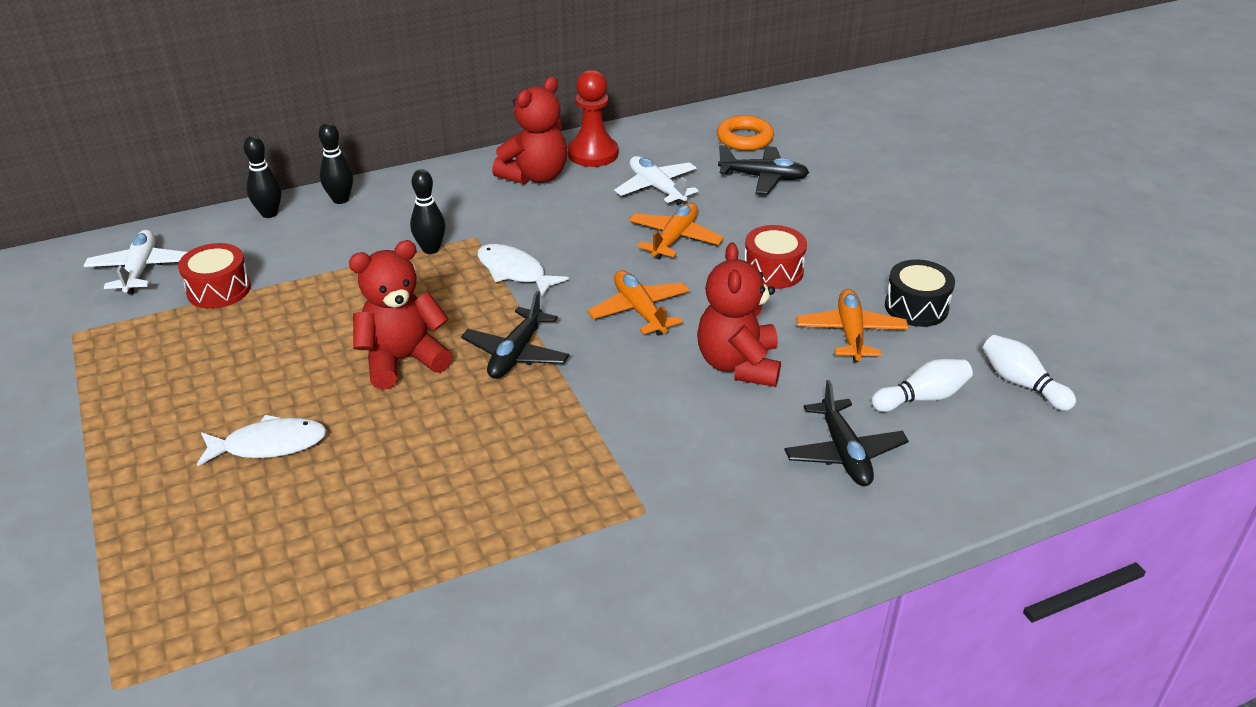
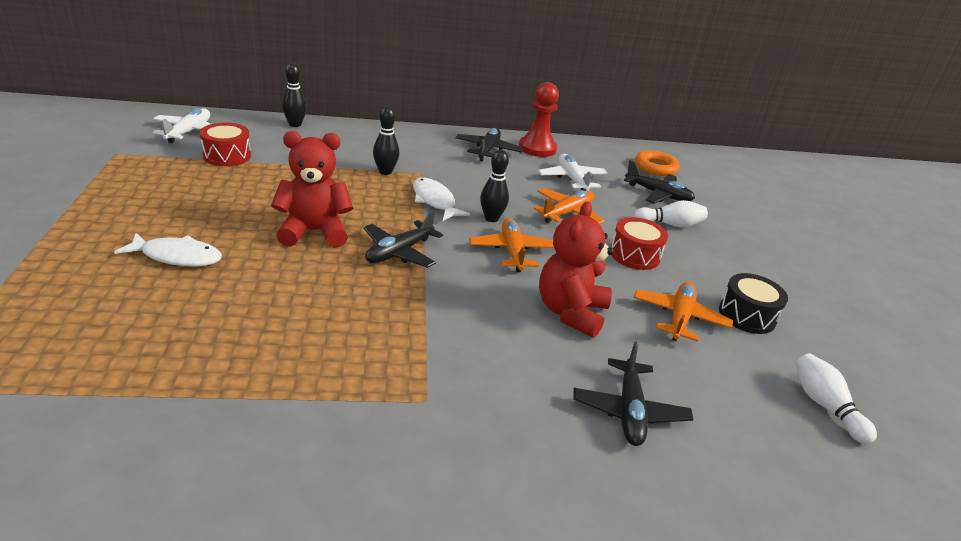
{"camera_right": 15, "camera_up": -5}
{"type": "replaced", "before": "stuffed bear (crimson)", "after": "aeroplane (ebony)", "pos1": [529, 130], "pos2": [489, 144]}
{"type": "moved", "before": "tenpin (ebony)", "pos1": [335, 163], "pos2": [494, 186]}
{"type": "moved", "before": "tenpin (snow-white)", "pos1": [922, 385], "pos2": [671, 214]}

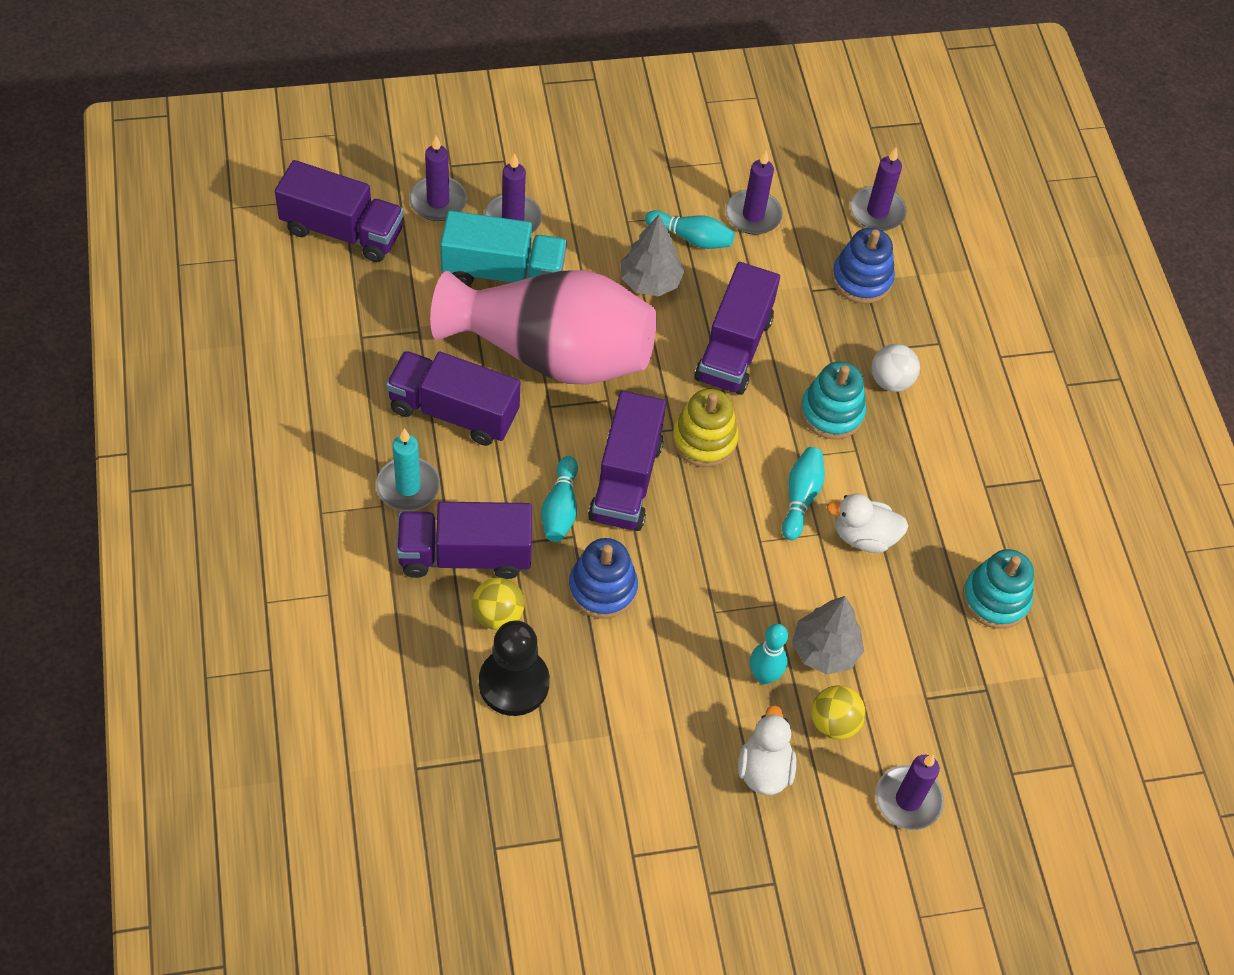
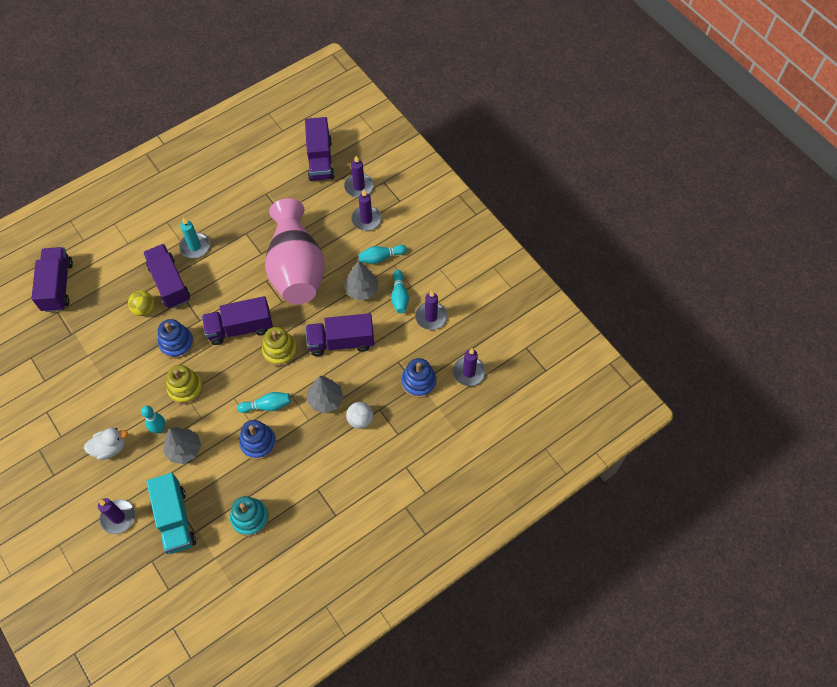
{"camera_right": 70, "camera_up": 5}
{"type": "moved", "before": "truck (violet)", "pos1": [453, 398], "pos2": [52, 279]}
{"type": "moved", "before": "truck (turquoise)", "pos1": [503, 248], "pos2": [171, 513]}
{"type": "added", "after": "stacking rings (bright yellow)", "pos2": [184, 384]}
{"type": "replaced", "before": "rubber duck (snow-white)", "after": "stacking rings (cobalt)", "pos1": [868, 523], "pos2": [257, 440]}
{"type": "replaced", "before": "stacking rings (turquoise)", "after": "tree (gray)", "pos1": [833, 400], "pos2": [325, 394]}
{"type": "moved", "before": "tenpin (turquoise)", "pos1": [559, 499], "pos2": [382, 254]}
{"type": "removed", "before": "pawn (ebony)", "pos1": [514, 668]}
{"type": "removed", "before": "ball (bright yellow)", "pos1": [838, 713]}

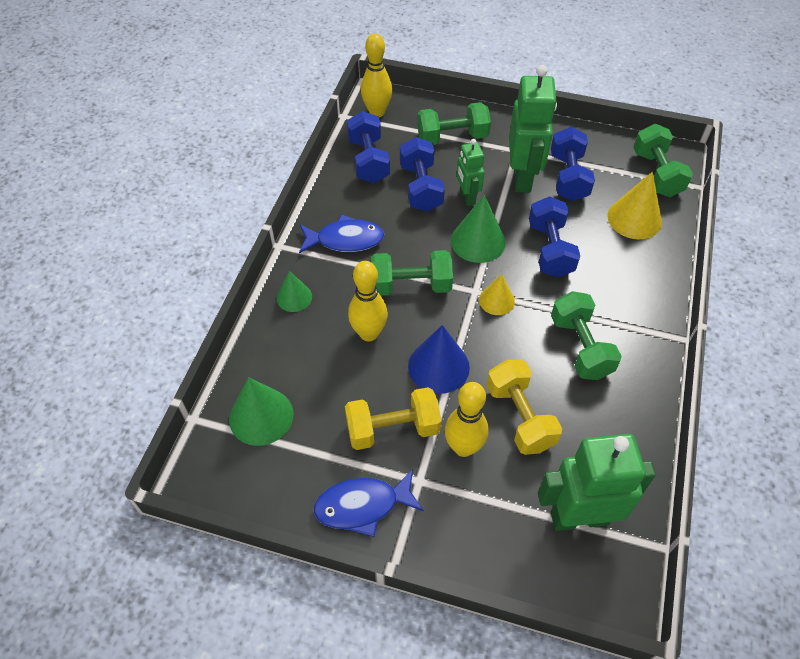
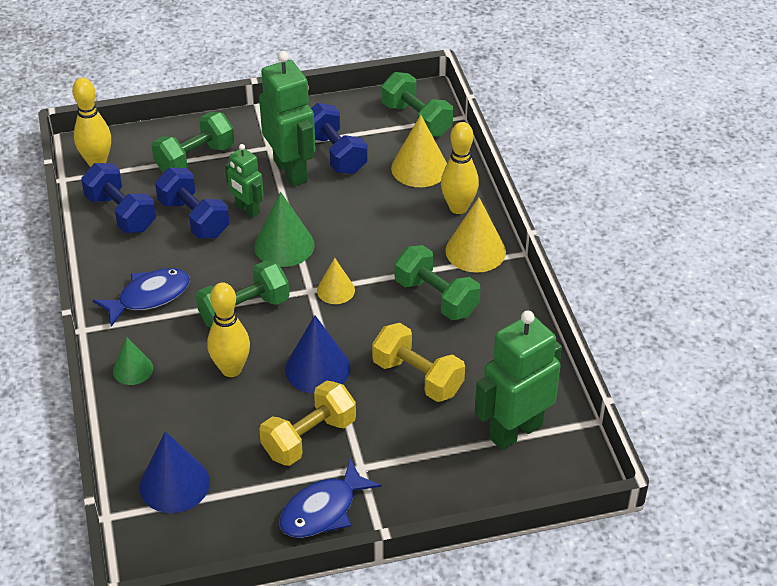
{"camera_right": -30, "camera_up": -10}
{"type": "recoloured", "before": "cone shape (green)", "after": "cone shape (cobalt)", "pos1": [261, 411], "pos2": [175, 472]}
{"type": "moved", "before": "tenpin (bright yellow)", "pos1": [467, 419], "pos2": [460, 168]}
{"type": "added", "after": "cone shape (bright yellow)", "pos2": [475, 235]}
{"type": "removed", "before": "dumbbell (cobalt)", "pos1": [554, 236]}

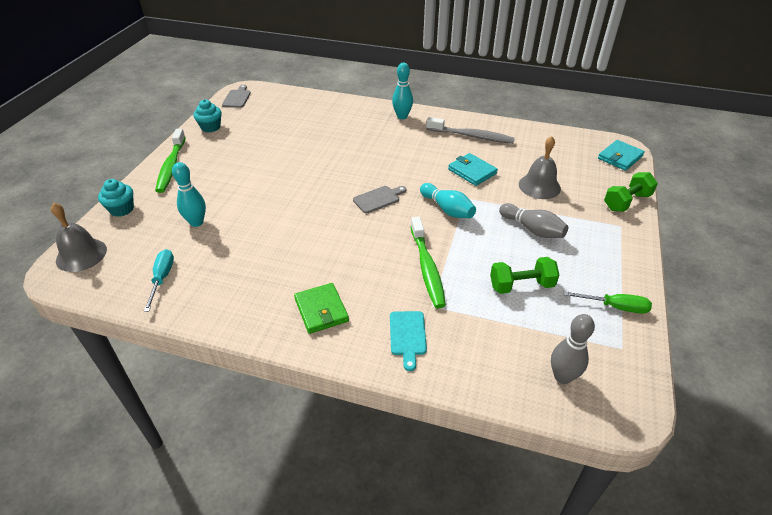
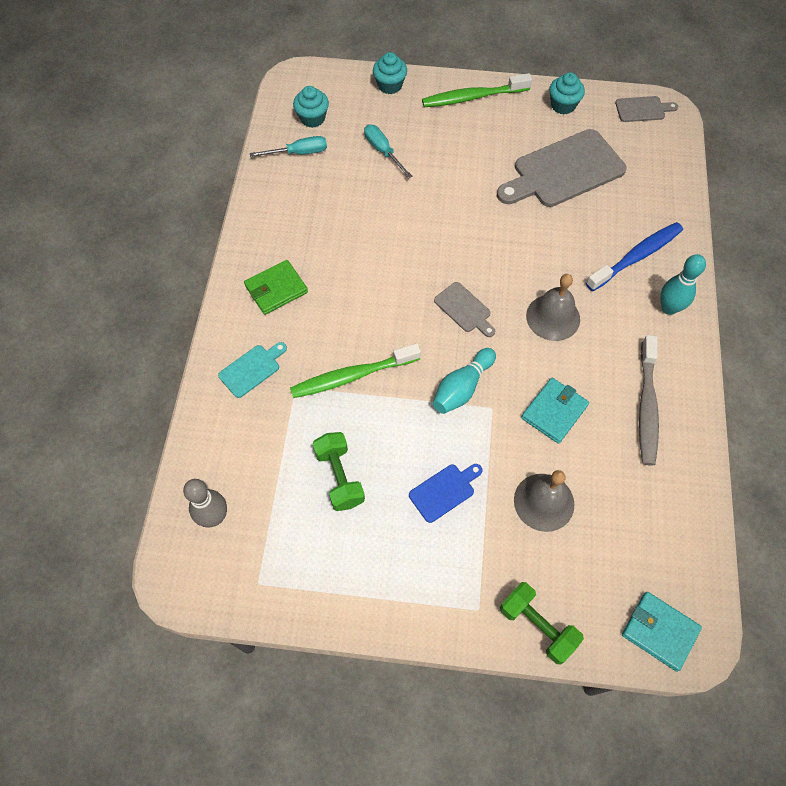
{"camera_right": 80, "camera_up": 20}
{"type": "turned", "before": "bread board (turquoise)", "pos1": [408, 341], "pos2": [252, 370], "turn": 150}
{"type": "added", "after": "fairy cake (turquoise)", "pos2": [311, 107]}
{"type": "replaced", "before": "tenpin (turquoise)", "after": "hand screwdriver (turquoise)", "pos1": [189, 194], "pos2": [388, 152]}
{"type": "replaced", "before": "tenpin (gray)", "after": "bread board (cobalt)", "pos1": [533, 220], "pos2": [446, 493]}
{"type": "added", "after": "bread board (gray)", "pos2": [562, 168]}
{"type": "moved", "before": "school bell (gray)", "pos1": [79, 237], "pos2": [553, 307]}
{"type": "added", "after": "toothbrush (cobalt)", "pos2": [634, 256]}
{"type": "removed", "before": "hand screwdriver (green)", "pos1": [607, 302]}

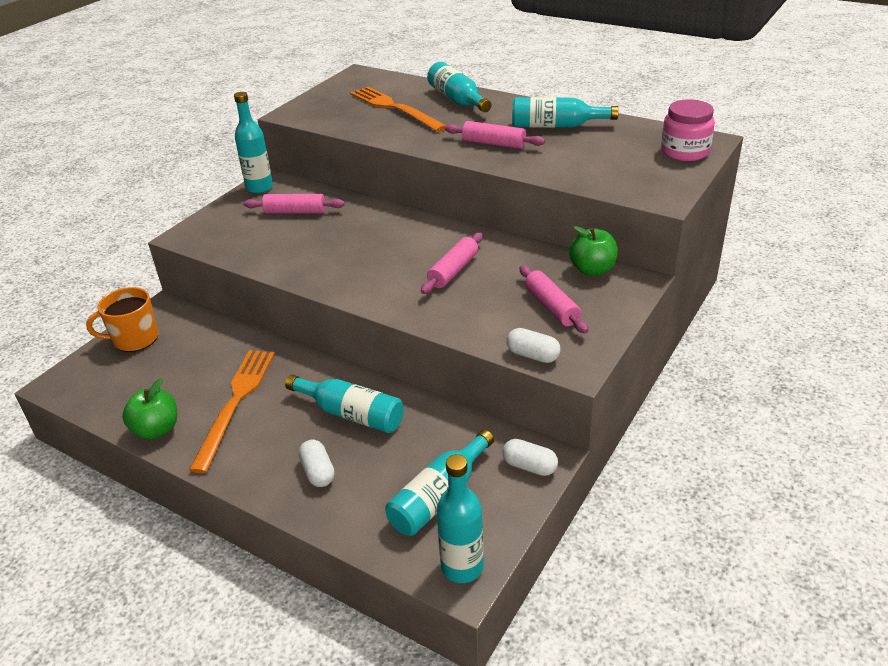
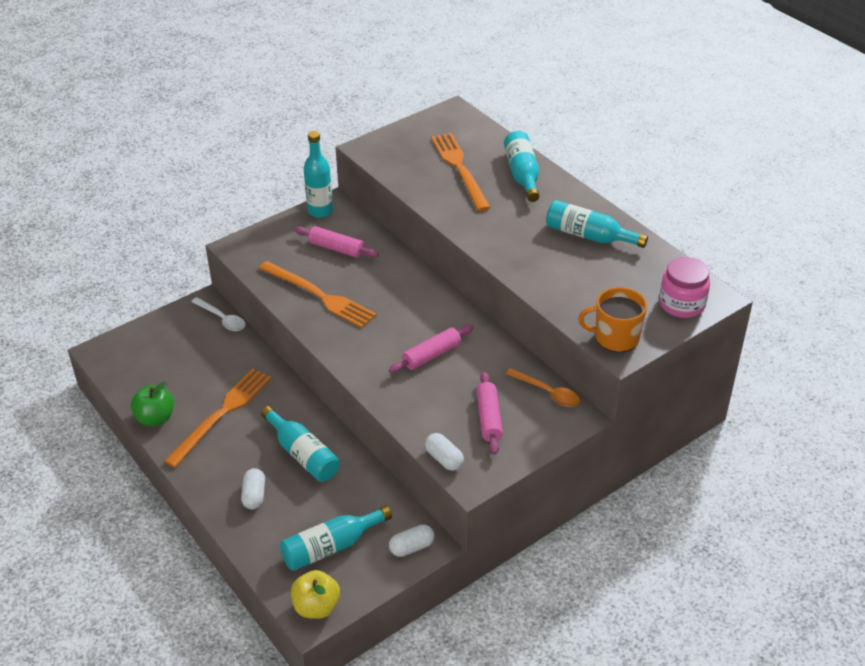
{"camera_right": 20, "camera_up": 5}
{"type": "added", "after": "spoon (snow-white)", "pos2": [218, 314]}
{"type": "added", "after": "fork (orange)", "pos2": [318, 294]}
{"type": "replaced", "before": "bottle (turquoise)", "after": "apple fruit (bright yellow)", "pos1": [460, 518], "pos2": [315, 594]}
{"type": "turned", "before": "pill shape (snow-white)", "pos1": [530, 457], "pos2": [411, 540], "turn": -75}
{"type": "replaced", "before": "apple fruit (green)", "after": "spoon (orange)", "pos1": [593, 251], "pos2": [543, 387]}
{"type": "moved", "before": "mug (orange)", "pos1": [122, 319], "pos2": [612, 319]}
{"type": "removed", "before": "pastry roller (rosy)", "pos1": [495, 135]}

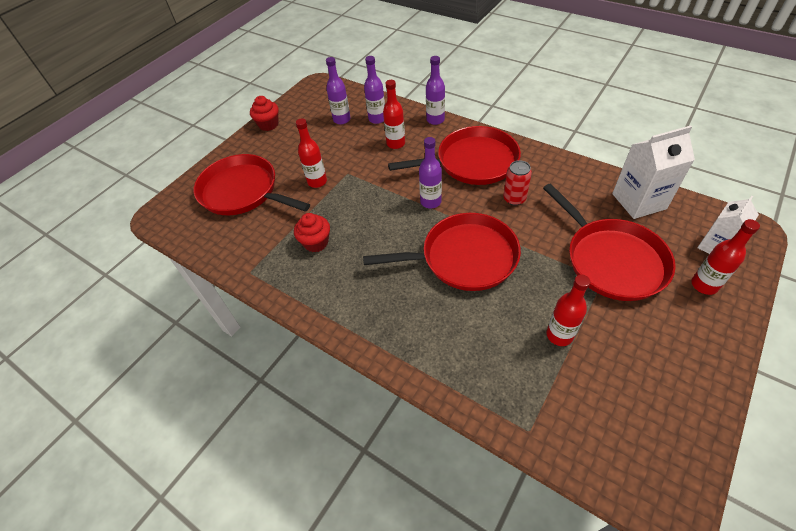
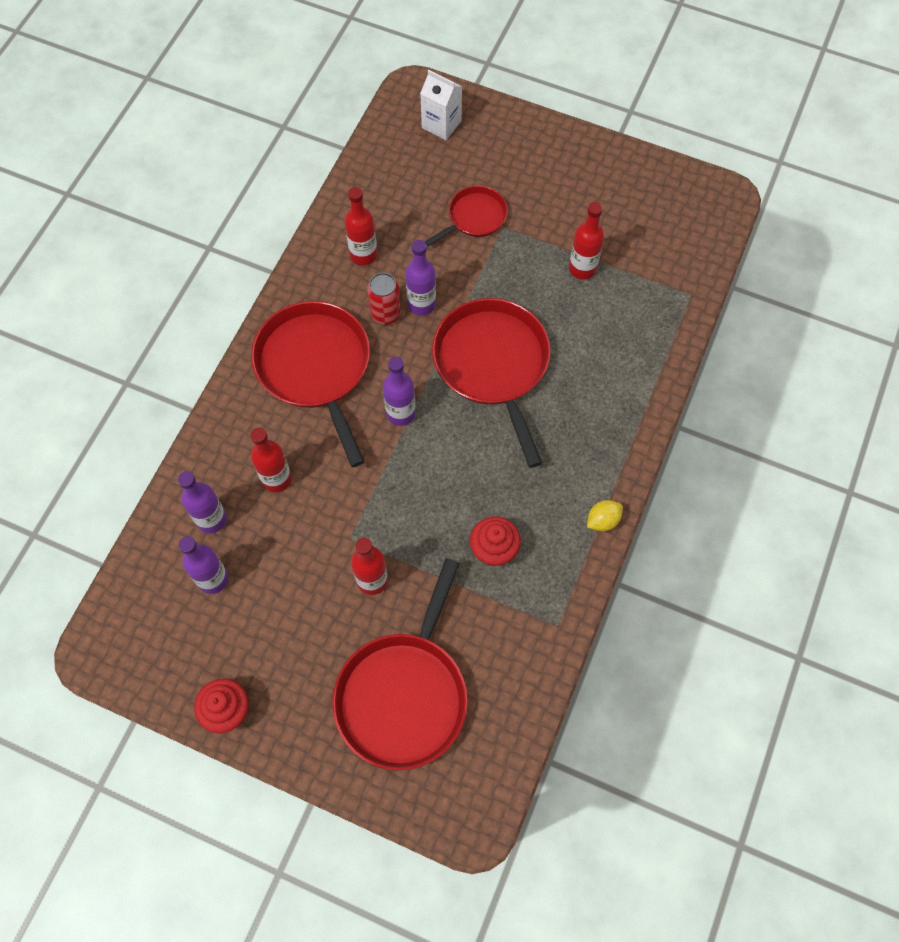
{"camera_right": -105, "camera_up": 15}
{"type": "moved", "before": "bottle (crimson)", "pos1": [725, 257], "pos2": [361, 226]}
{"type": "moved", "before": "bottle (violet)", "pos1": [435, 90], "pos2": [421, 278]}
{"type": "resized", "before": "frying pan (crimson)", "pos1": [609, 242], "pos2": [466, 216], "scale": 0.53}
{"type": "added", "after": "toy lemon (bright yellow)", "pos2": [605, 515]}
{"type": "removed", "before": "juice carton (snow-white)", "pos1": [653, 172]}

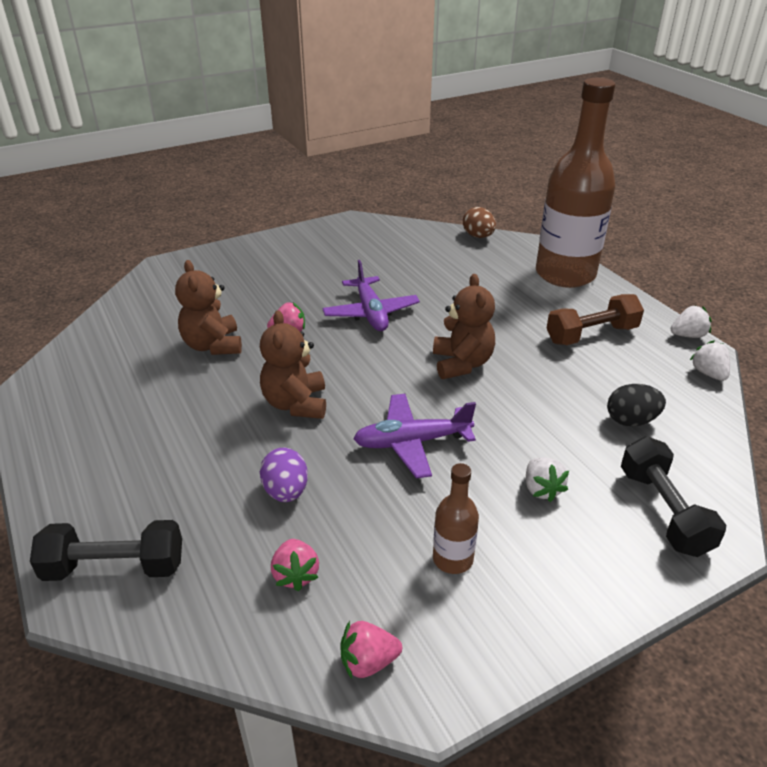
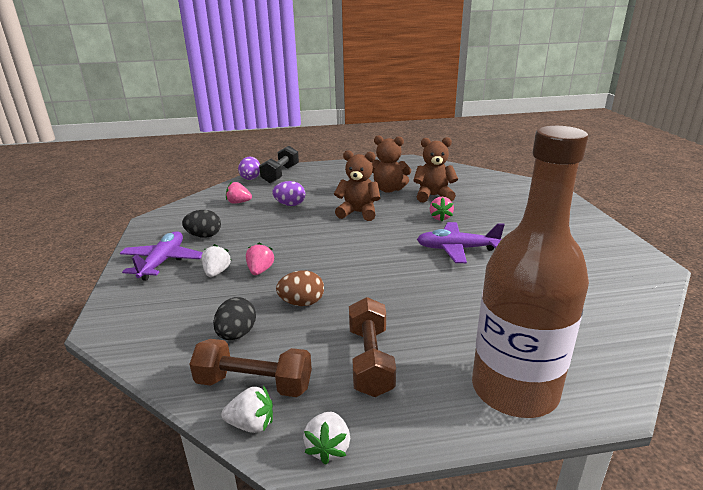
{"camera_right": 110, "camera_up": -10}
{"type": "moved", "before": "aeroplane (violet)", "pos1": [414, 436], "pos2": [161, 256]}
{"type": "replaced", "before": "bottle (brown)", "after": "toy egg (ebony)", "pos1": [456, 518], "pos2": [201, 224]}
{"type": "added", "after": "dumbbell (brown)", "pos2": [250, 368]}
{"type": "turned", "before": "strawberry (snow-white)", "pos1": [547, 480], "pos2": [216, 260], "turn": 90}
{"type": "added", "after": "toy egg (violet)", "pos2": [249, 168]}
{"type": "moved", "before": "strawberry (rosy)", "pos1": [371, 650], "pos2": [260, 259]}
{"type": "moved", "before": "toy egg (brown)", "pos1": [479, 222], "pos2": [300, 288]}
{"type": "moved", "before": "stuffed bear (brown)", "pos1": [464, 326], "pos2": [391, 164]}
{"type": "removed", "before": "dumbbell (ebony)", "pos1": [673, 496]}

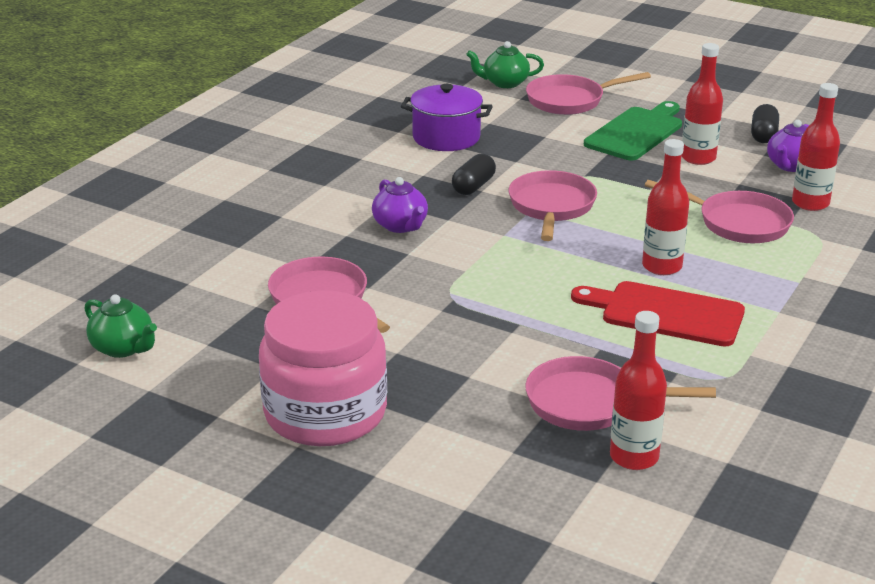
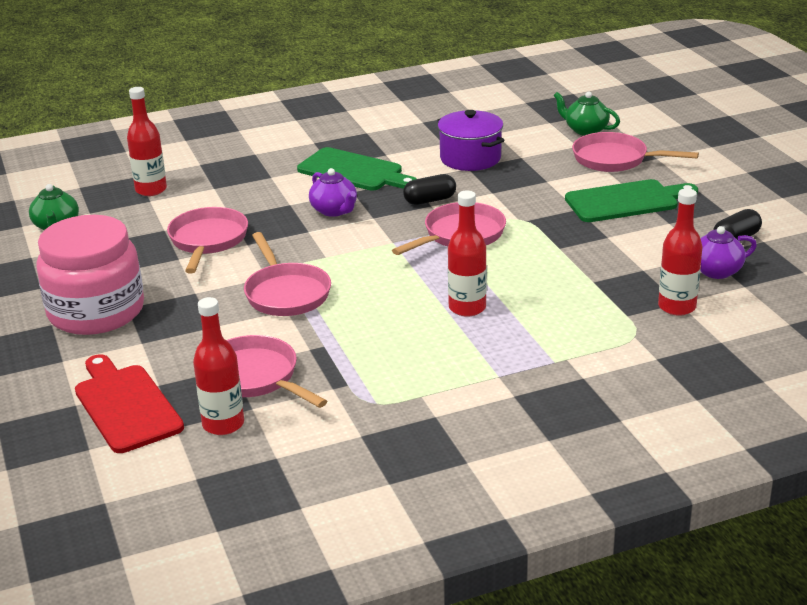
{"camera_right": 40, "camera_up": 0}
{"type": "moved", "before": "bread board (crimson)", "pos1": [658, 314], "pos2": [129, 403]}
{"type": "moved", "before": "bottle (crimson)", "pos1": [702, 104], "pos2": [147, 141]}
{"type": "moved", "before": "frying pan (rosy)", "pos1": [719, 211], "pos2": [287, 274]}
{"type": "added", "after": "bread board (green)", "pos2": [357, 169]}
{"type": "turned", "before": "tea pot (violet)", "pos1": [400, 205], "pos2": [333, 192], "turn": -45}

